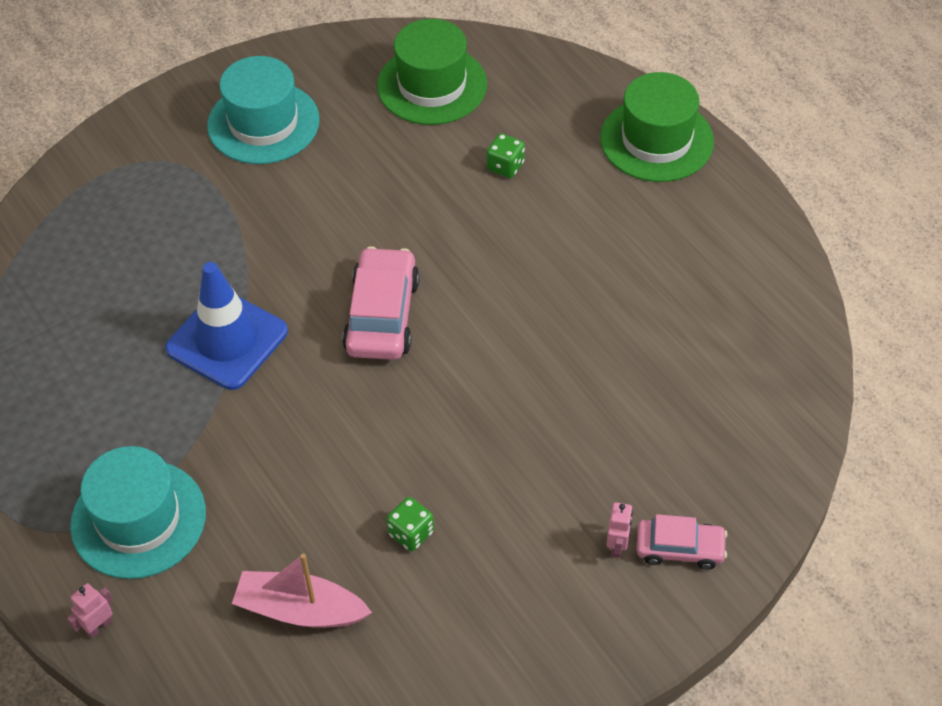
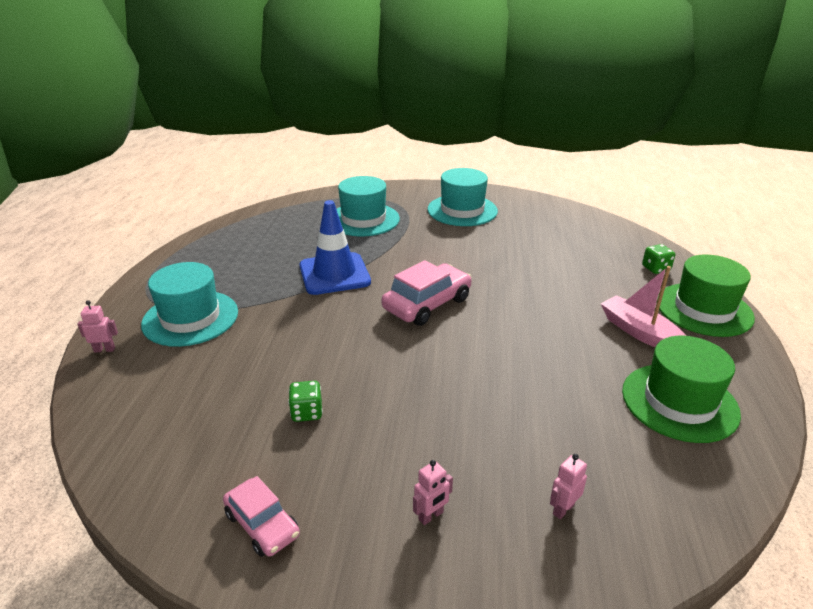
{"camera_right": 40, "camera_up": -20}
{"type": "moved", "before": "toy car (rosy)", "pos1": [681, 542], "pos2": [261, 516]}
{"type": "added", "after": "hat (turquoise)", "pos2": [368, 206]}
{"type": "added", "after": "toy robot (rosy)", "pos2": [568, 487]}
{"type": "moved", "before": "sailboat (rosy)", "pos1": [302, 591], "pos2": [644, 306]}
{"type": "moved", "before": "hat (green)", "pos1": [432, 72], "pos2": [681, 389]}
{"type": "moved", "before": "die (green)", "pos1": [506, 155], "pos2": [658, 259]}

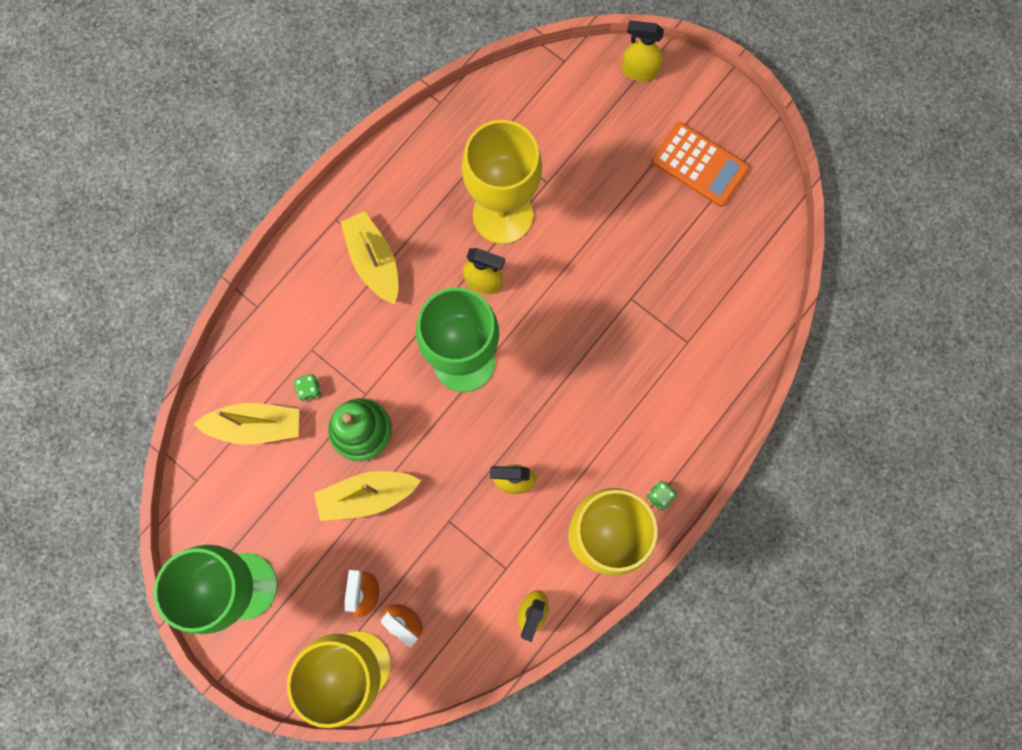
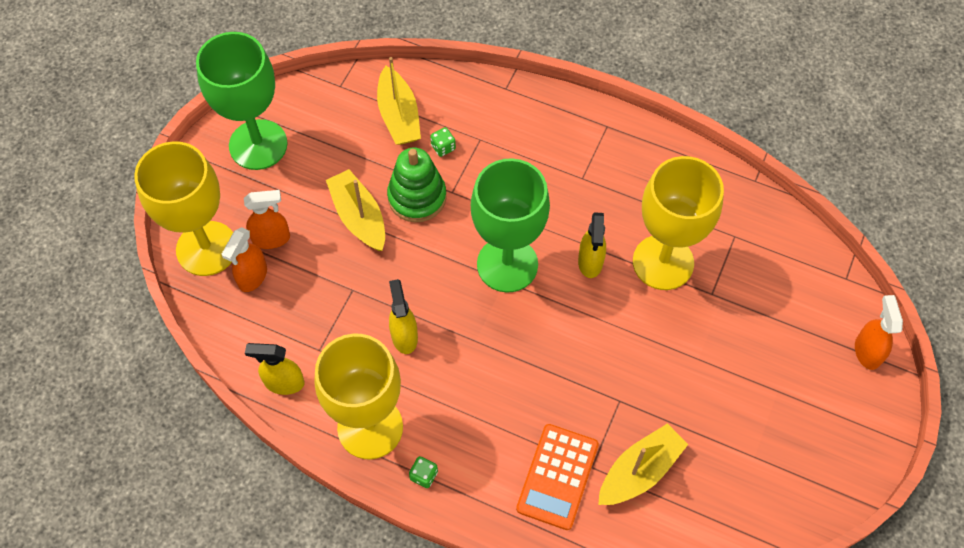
{"camera_right": 75, "camera_up": -15}
{"type": "moved", "before": "adding machine (orange)", "pos1": [700, 164], "pos2": [557, 477]}
{"type": "moved", "before": "sailboat (bright yellow)", "pos1": [369, 257], "pos2": [643, 464]}
{"type": "recoloured", "before": "spray bottle (bright yellow)", "after": "spray bottle (orange)", "pos1": [643, 51], "pos2": [879, 332]}

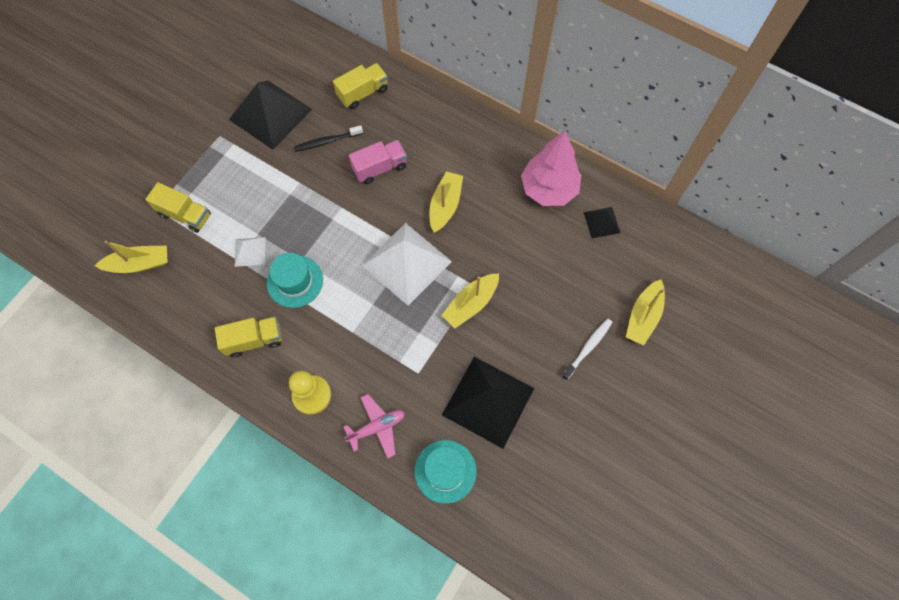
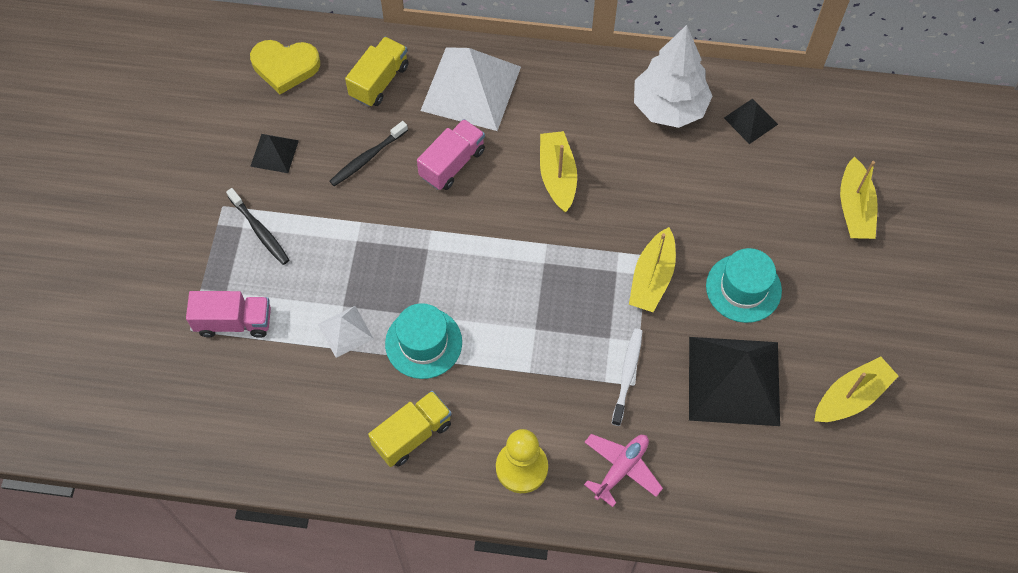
{"camera_right": -25, "camera_up": -5}
{"type": "recoloured", "before": "truck (bright yellow)", "after": "truck (rosy)", "pos1": [178, 207], "pos2": [228, 314]}
{"type": "added", "after": "toothbrush (ebony)", "pos2": [257, 226]}
{"type": "added", "after": "love heart (bright yellow)", "pos2": [285, 67]}
{"type": "resized", "before": "pyramid shape (ebony)", "pos1": [270, 115], "pos2": [274, 153], "scale": 0.48}
{"type": "moved", "before": "pyramid shape (snow-white)", "pos1": [407, 264], "pos2": [470, 89]}
{"type": "moved", "before": "toothbrush (snow-white)", "pos1": [587, 350], "pos2": [627, 377]}
{"type": "recoloured", "before": "tree (rosy)", "after": "tree (snow-white)", "pos1": [551, 168], "pos2": [673, 76]}
{"type": "moved", "before": "hat (turquoise)", "pos1": [446, 472], "pos2": [744, 285]}
{"type": "moved", "before": "sailboat (bright yellow)", "pos1": [130, 257], "pos2": [856, 389]}

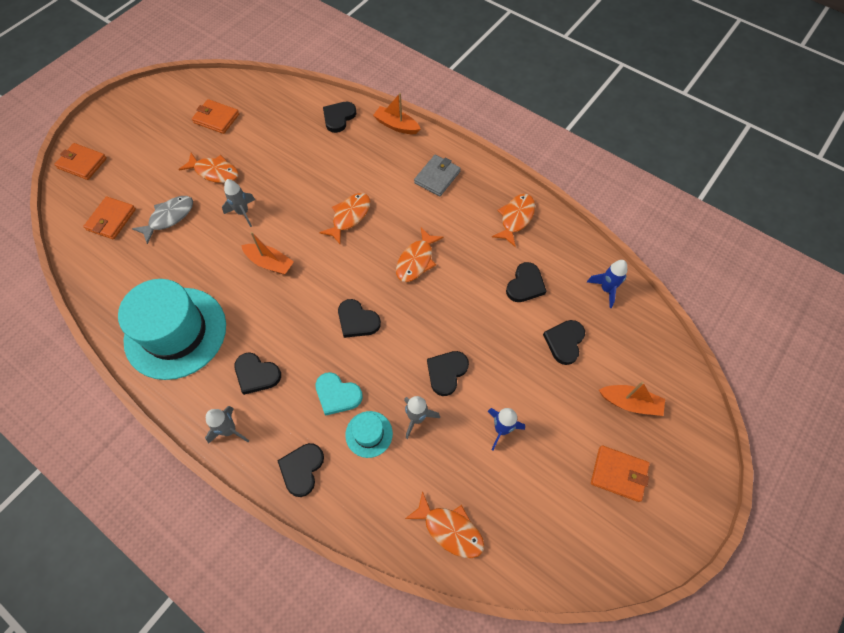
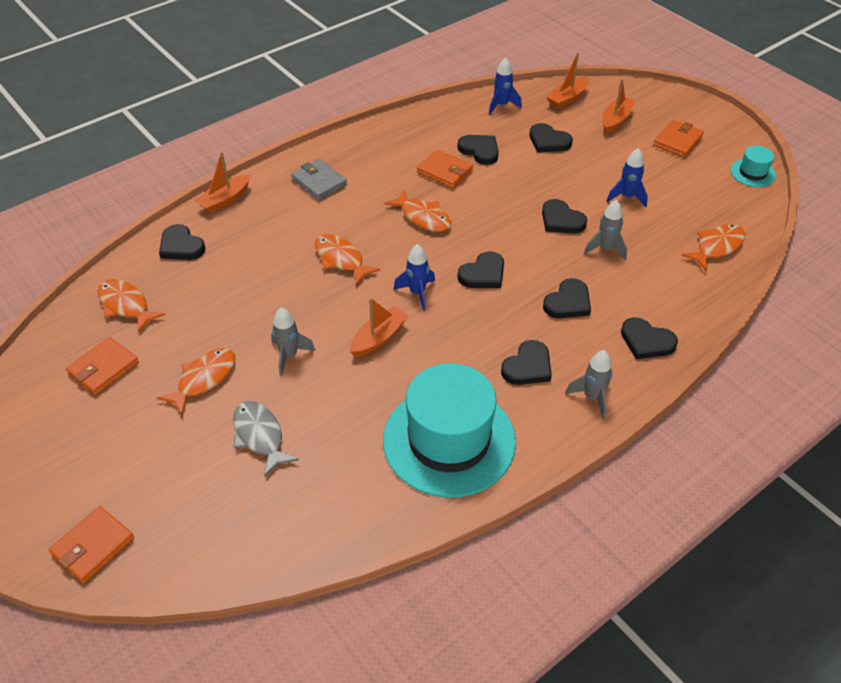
{"camera_right": -75, "camera_up": -15}
{"type": "moved", "before": "fish (orange)", "pos1": [513, 220], "pos2": [131, 306]}
{"type": "added", "after": "spaceship (cobalt)", "pos2": [414, 277]}
{"type": "moved", "before": "card wallet (orange)", "pos1": [109, 217], "pos2": [445, 169]}
{"type": "recoloured", "before": "love heart (turquoise)", "after": "love heart (ebony)", "pos1": [339, 394], "pos2": [567, 298]}
{"type": "added", "after": "sailboat (orange)", "pos2": [567, 80]}
{"type": "moved", "before": "hat (turquoise)", "pos1": [369, 434], "pos2": [753, 166]}

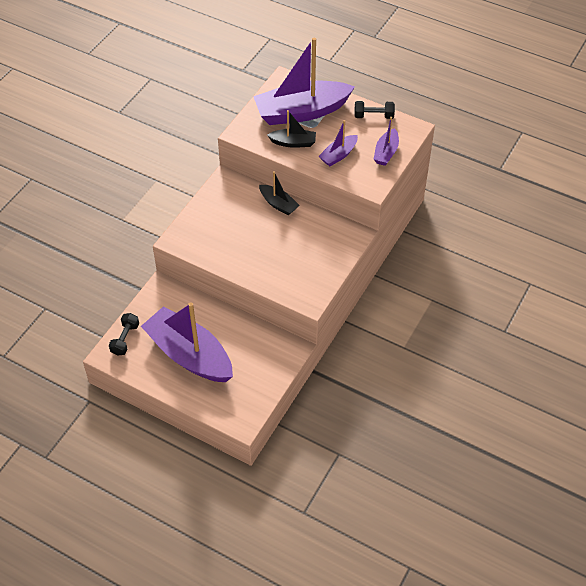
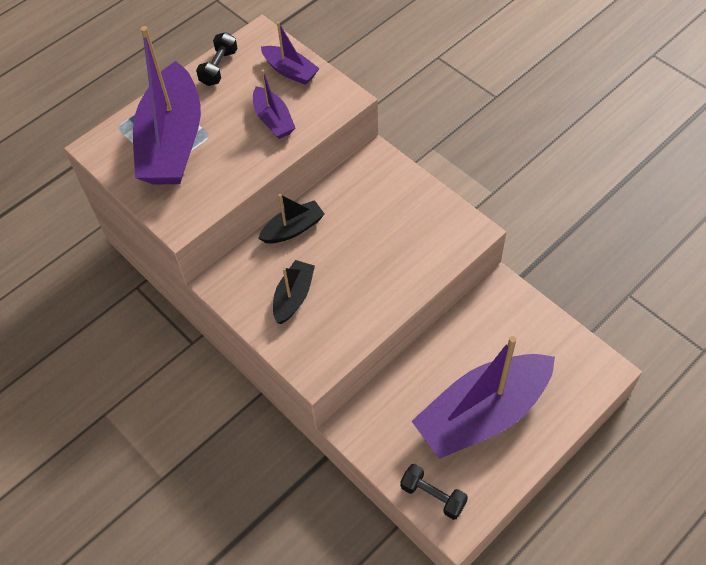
{"camera_right": -70, "camera_up": 5}
{"type": "moved", "before": "sailboat (ebony)", "pos1": [291, 129], "pos2": [294, 292]}

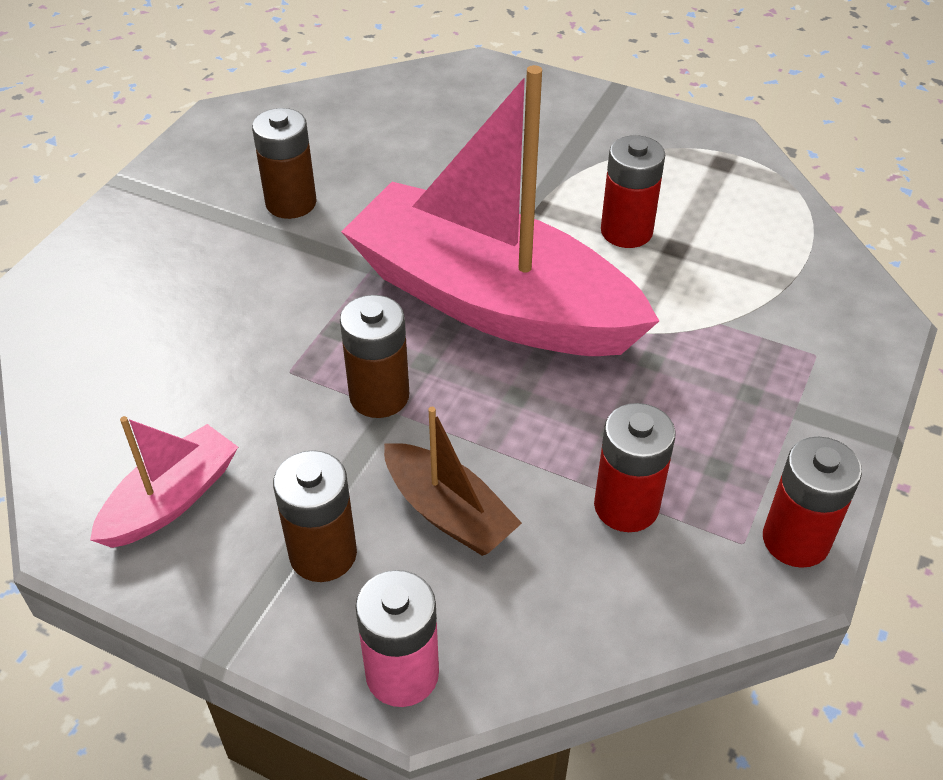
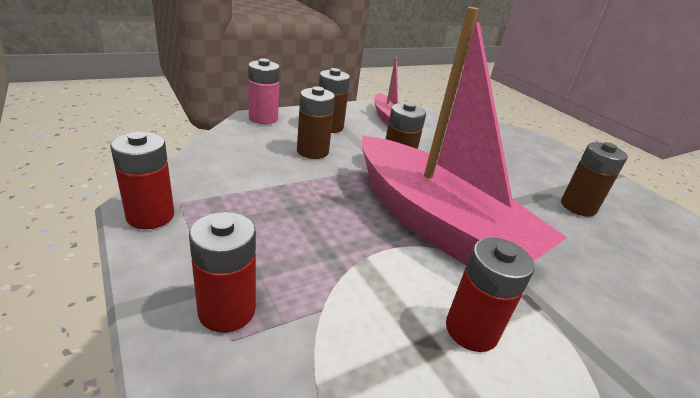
{"camera_right": 120, "camera_up": -15}
{"type": "moved", "before": "AA battery (crimson)", "pos1": [635, 467], "pos2": [222, 272]}
{"type": "replaced", "before": "sailboat (brown)", "after": "AA battery (brown)", "pos1": [453, 481], "pos2": [316, 122]}
{"type": "turned", "before": "sailboat (rosy)", "pos1": [500, 210], "pos2": [464, 136], "turn": 75}

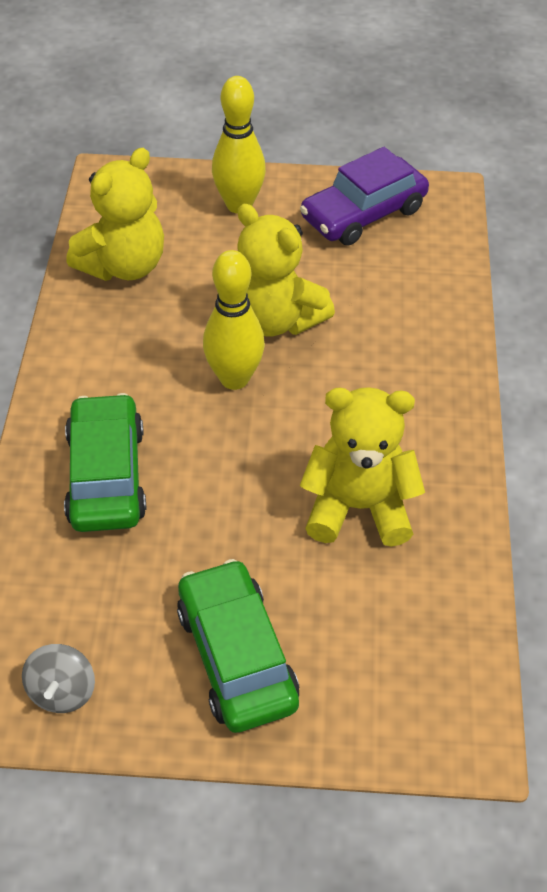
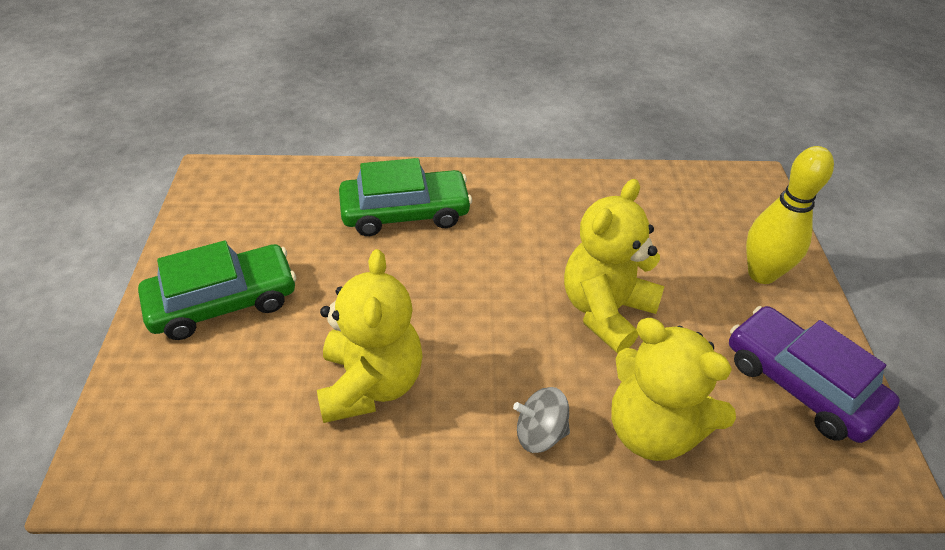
{"camera_right": 85, "camera_up": -5}
{"type": "moved", "before": "whirligig (gray)", "pos1": [58, 678], "pos2": [541, 420]}
{"type": "moved", "before": "stuffed bear (bright yellow)", "pos1": [115, 214], "pos2": [673, 389]}
{"type": "removed", "before": "tenpin (bright yellow)", "pos1": [234, 320]}

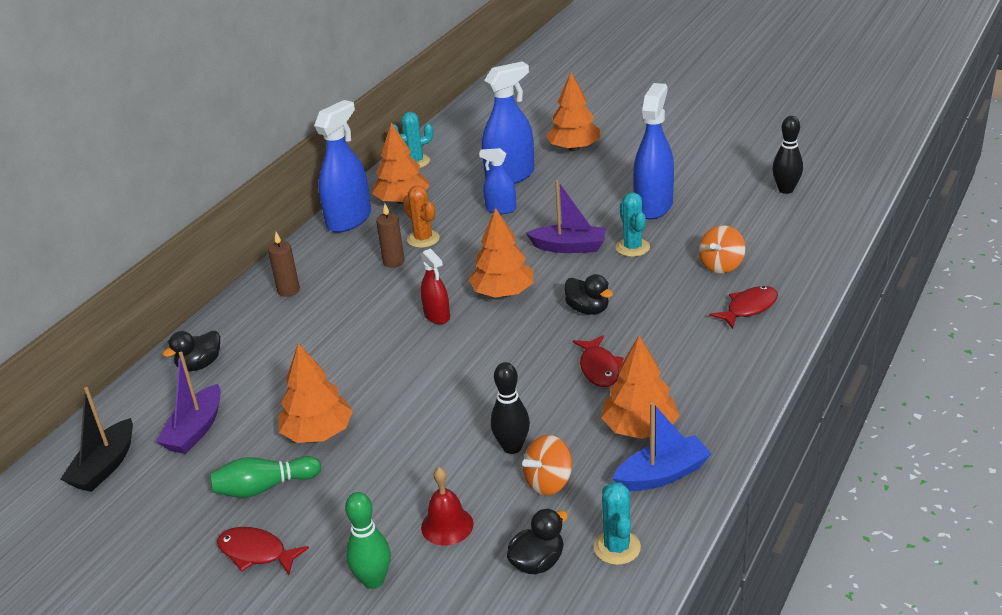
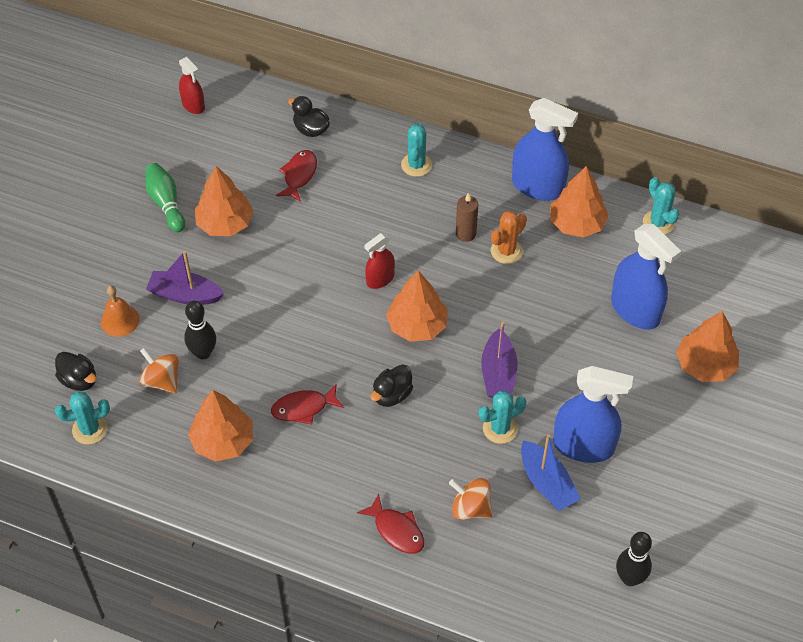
{"camera_right": 80, "camera_up": 20}
{"type": "recoloured", "before": "school bell (crimson)", "after": "school bell (orange)", "pos1": [447, 506], "pos2": [120, 311]}
{"type": "moved", "before": "sailboat (violet)", "pos1": [188, 403], "pos2": [185, 278]}
{"type": "replaced", "before": "sailboat (ebony)", "after": "spray bottle (crimson)", "pos1": [96, 439], "pos2": [192, 85]}
{"type": "moved", "before": "fish (crimson)", "pos1": [263, 551], "pos2": [296, 176]}
{"type": "replaced", "before": "wax candle (brown)", "after": "saguaro cactus (turquoise)", "pos1": [284, 264], "pos2": [416, 150]}
{"type": "moved", "before": "sailboat (cobalt)", "pos1": [662, 446], "pos2": [551, 472]}
{"type": "removed", "before": "tenpin (green)", "pos1": [368, 540]}
{"type": "removed", "before": "spray bottle (cobalt)", "pos1": [497, 181]}

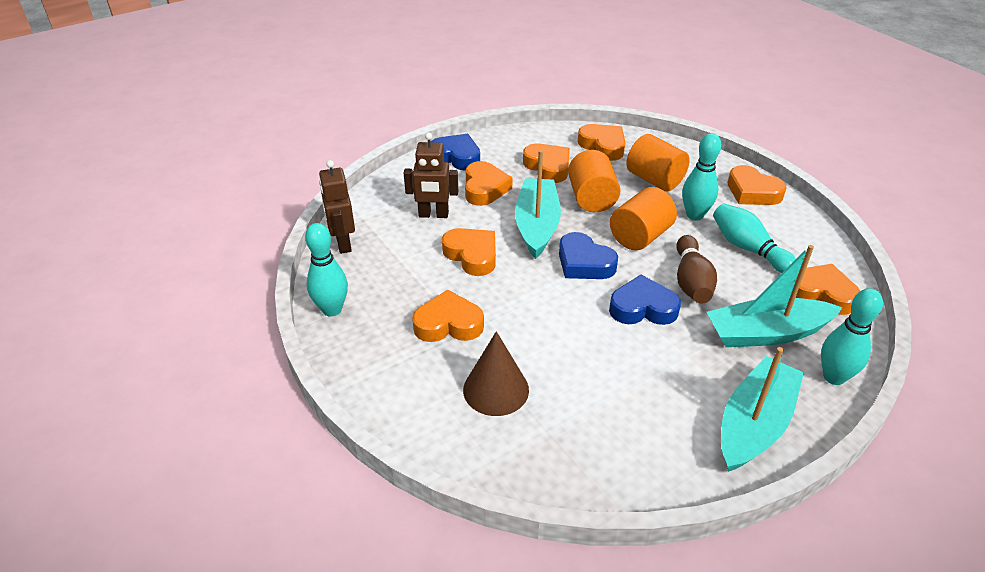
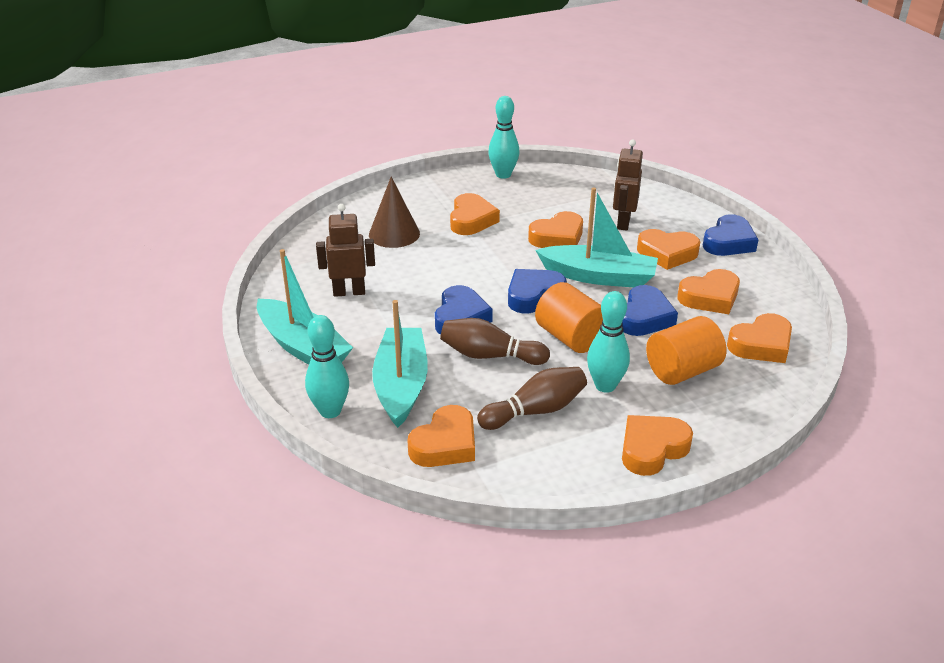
{"camera_right": 100, "camera_up": -5}
{"type": "moved", "before": "toy robot (brown)", "pos1": [337, 207], "pos2": [345, 250]}
{"type": "recoloured", "before": "tenpin (turquoise)", "after": "tenpin (brown)", "pos1": [754, 238], "pos2": [532, 398]}
{"type": "replaced", "before": "cylinder shape (orange)", "after": "love heart (cobalt)", "pos1": [594, 181], "pos2": [650, 310]}

